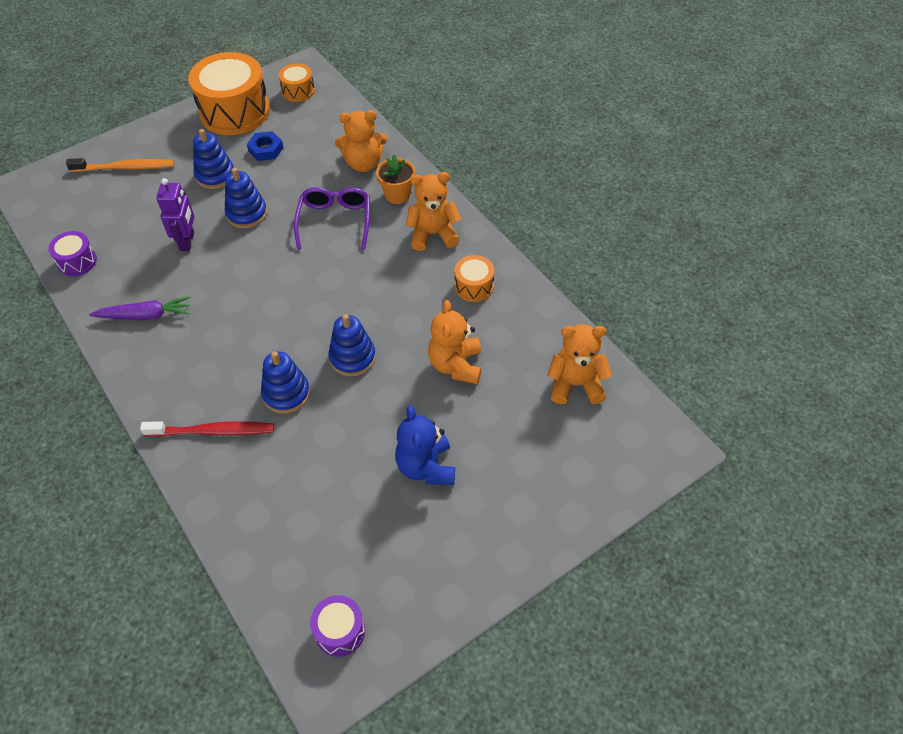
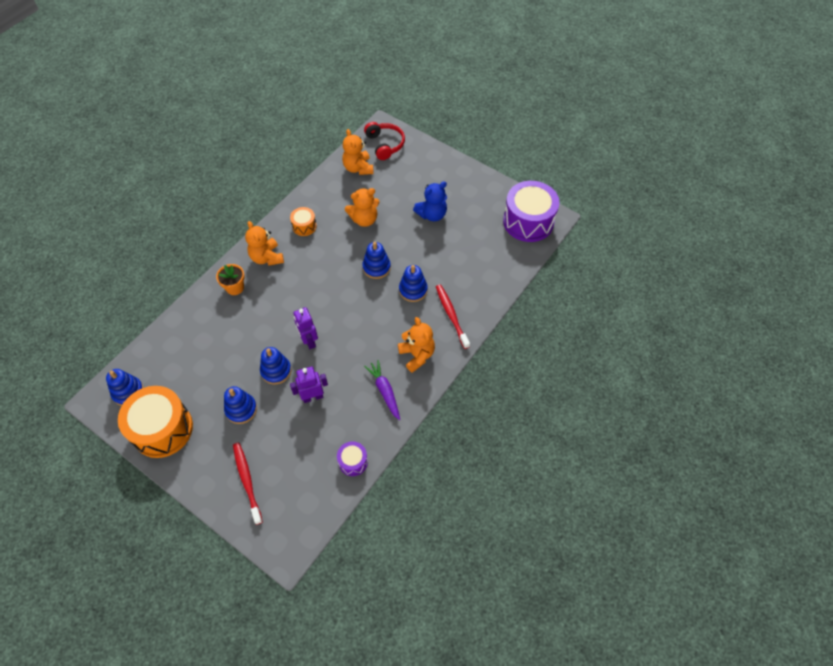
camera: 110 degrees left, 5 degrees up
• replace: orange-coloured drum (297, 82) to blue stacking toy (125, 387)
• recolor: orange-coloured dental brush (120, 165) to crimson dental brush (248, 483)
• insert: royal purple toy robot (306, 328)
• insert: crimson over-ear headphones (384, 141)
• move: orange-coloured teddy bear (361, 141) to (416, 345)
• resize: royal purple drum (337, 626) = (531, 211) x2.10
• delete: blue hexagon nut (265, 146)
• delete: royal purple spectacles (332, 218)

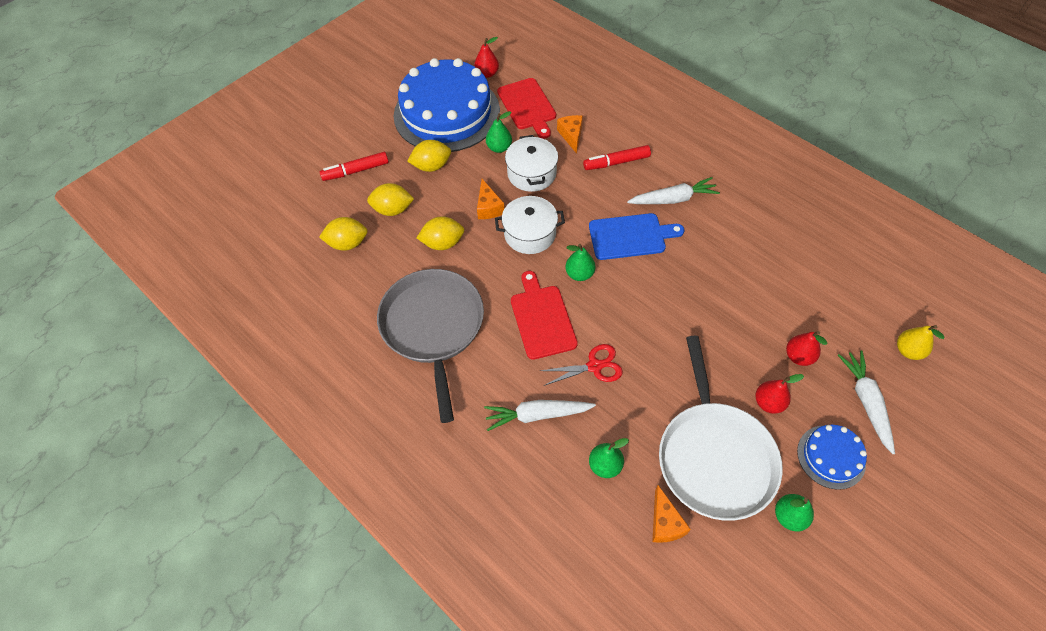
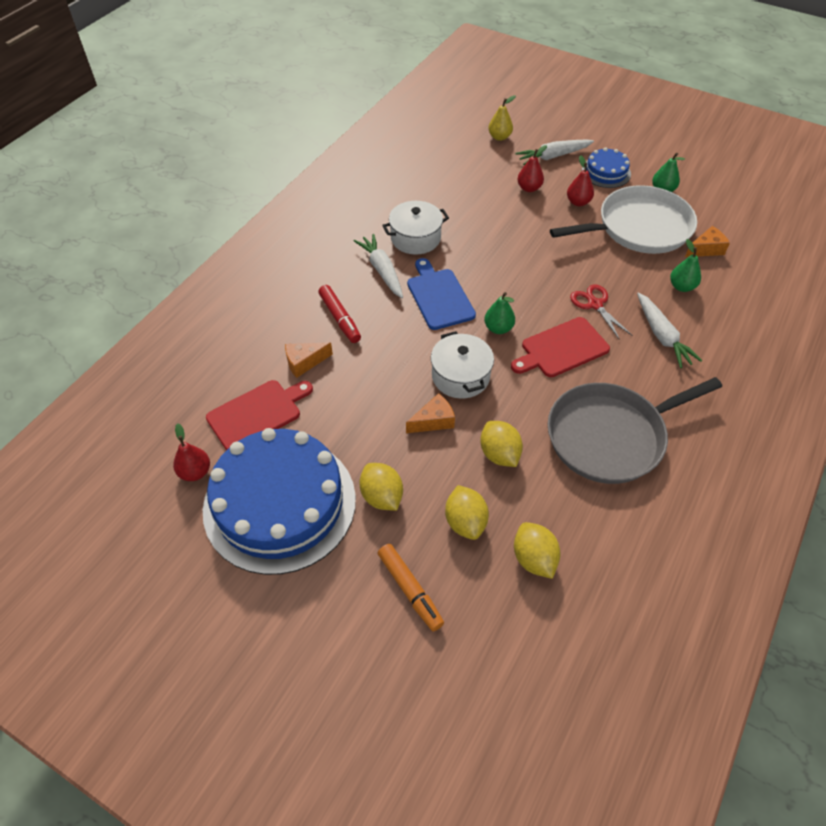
camera: 105 degrees left, 5 degrees down
• recolor: crimson marker pen (354, 166) to orange-coloured marker pen (411, 587)
• move: pure white pot (531, 163) to (415, 228)
• delete: green toy pear (499, 132)

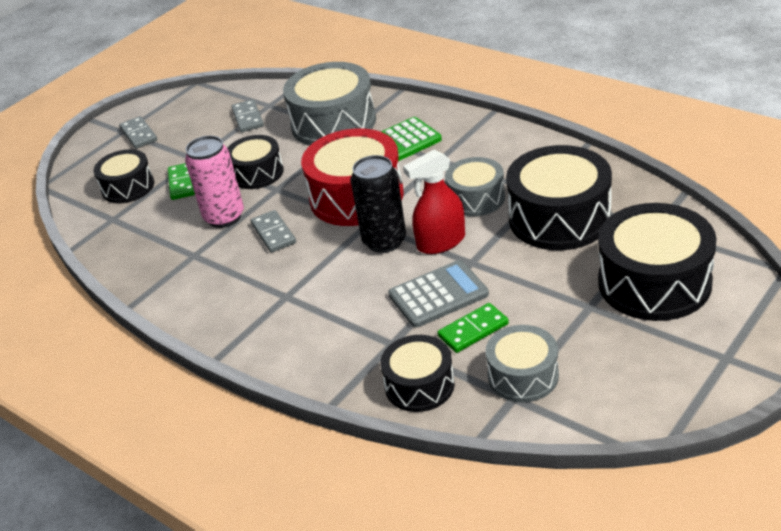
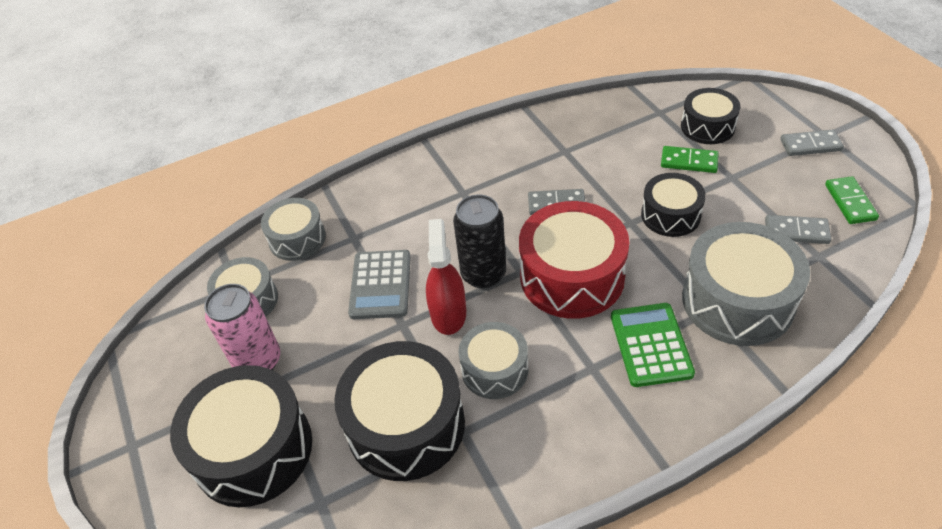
camera: 115 degrees right, 10 degrees up
• move: pink can (214, 182) to (242, 327)
• recolor: ebony drum (417, 373) to grey drum (293, 229)
• move: green domino piece (473, 328) to (852, 200)

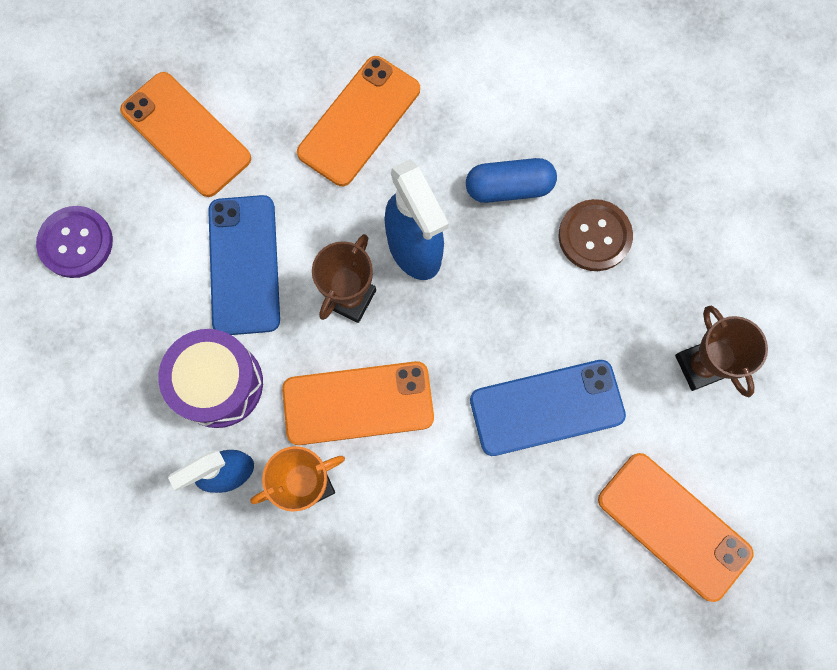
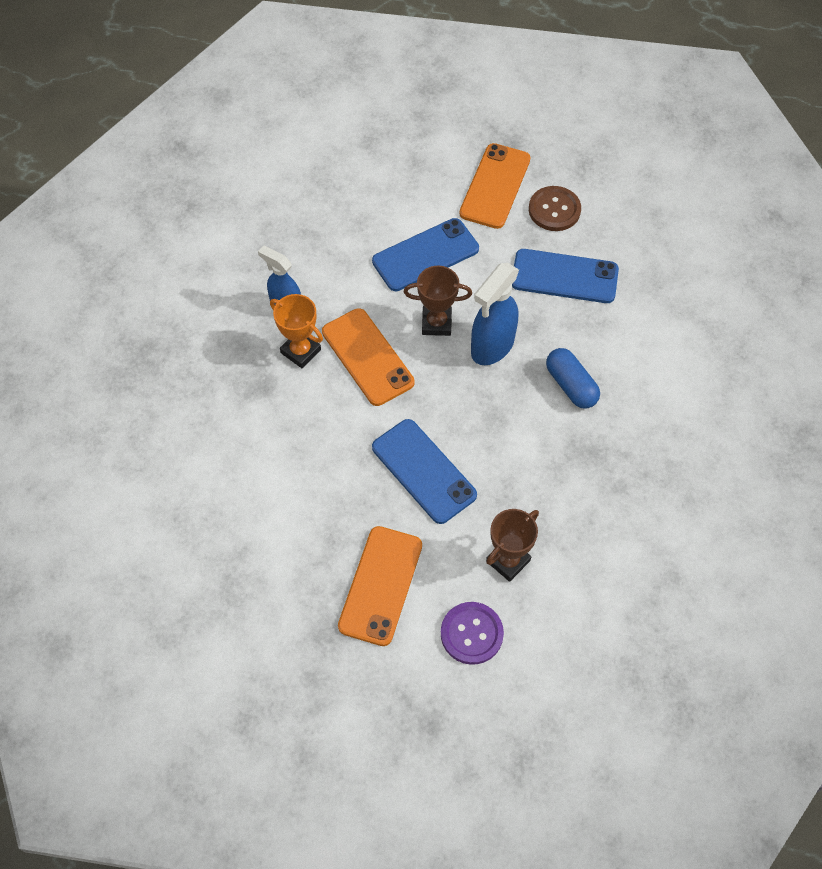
camera: 65 degrees right, 15 degrees down
• move: royal purple sewing button (74, 242) to (472, 633)
• recolor: orange-coloured mobile phone (358, 121) to blue mobile phone (565, 276)
• move: brown sewing button (596, 235) to (555, 208)
• delete: royal purple drum (210, 378)

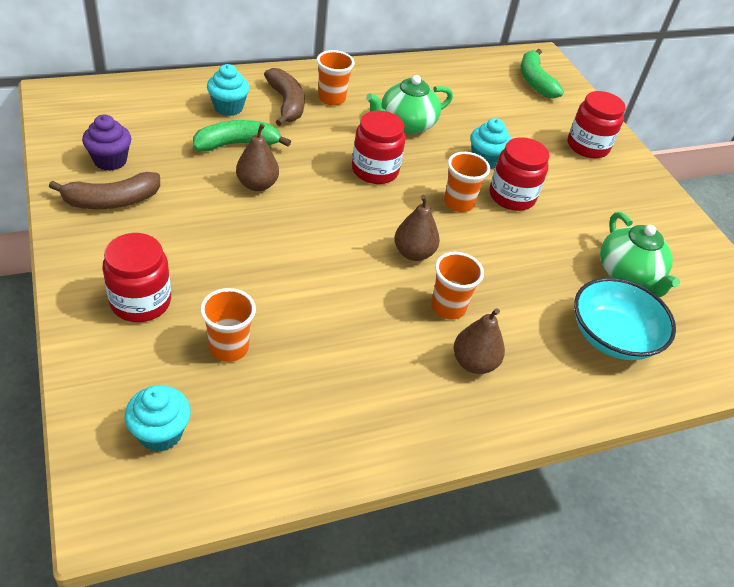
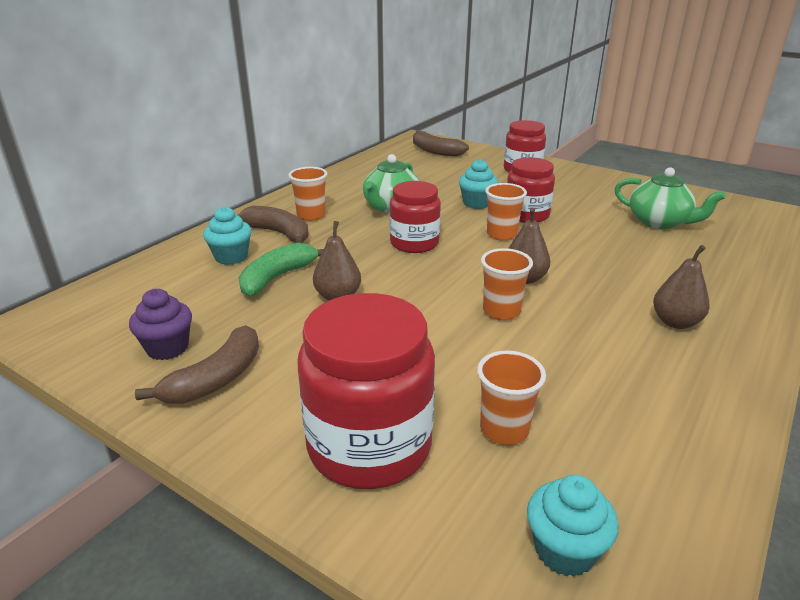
camera: 30 degrees left, 15 degrees down
• resize: crimson jar (136, 277) = (366, 391) x1.57
• recolor: green banana (542, 73) to brown banana (441, 144)
• move: orange-coloured beaker (457, 285) to (507, 284)
• delete: turquoise deep dish (625, 318)

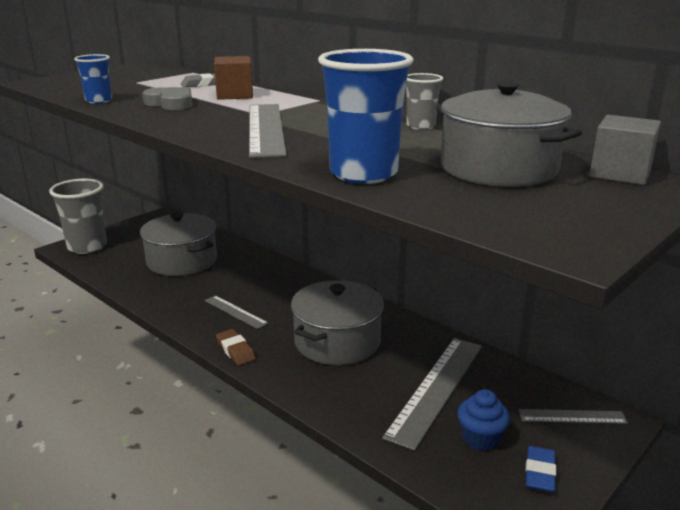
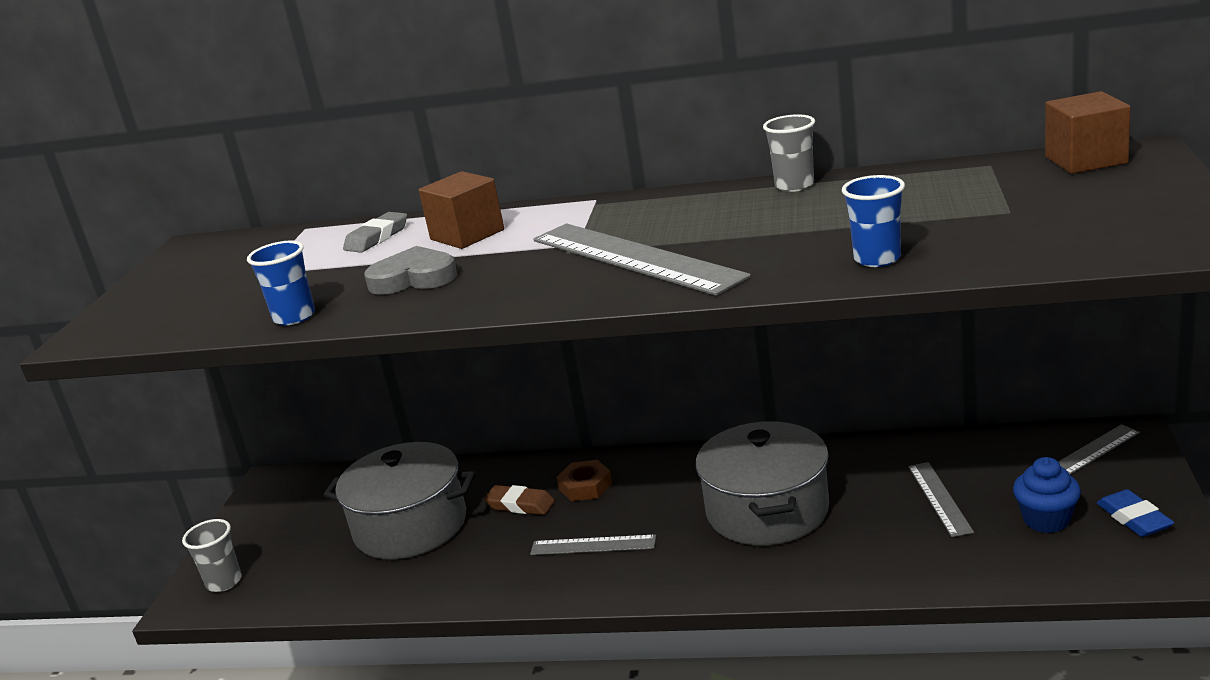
camera: 30 degrees left, 0 degrees up
• resize: grey beaker (78, 216) = (212, 555) x0.53
• move: brown pencil eraser (236, 347) to (519, 500)
• insert: brown hexagon nut (584, 480)
• resize: blue beaker (365, 116) = (873, 221) x0.53
• resize: grey ruler (432, 394) = (941, 499) x0.52
• recolor: grey solid cube (625, 150) to brown solid cube (1088, 132)
• delete: grey pot (509, 134)

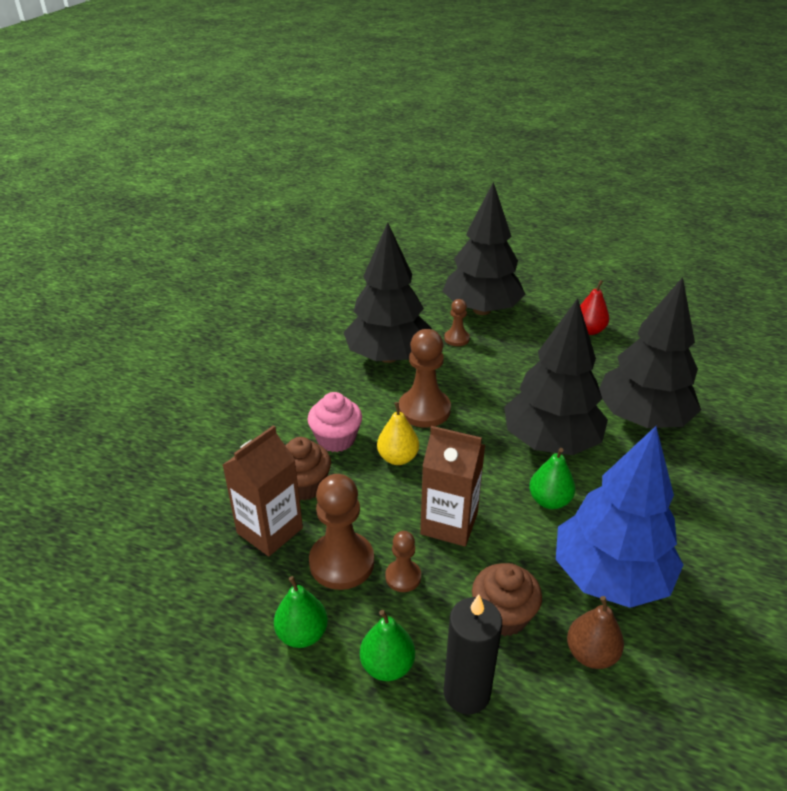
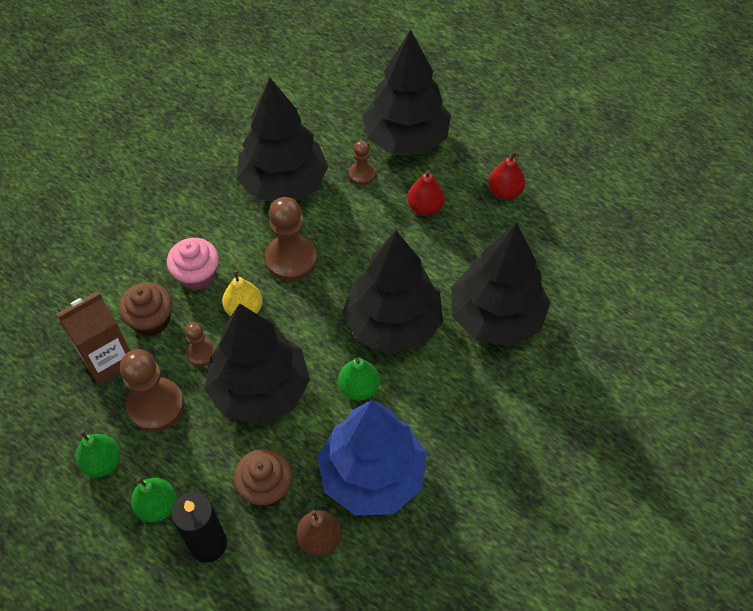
camera: 15 degrees right, 20 degrees up
• move: brown game pawn (403, 561) to (200, 344)
• replace: brown milk carton (452, 486) to ebony toy tree (257, 364)
• insert: crimson toy pear (426, 193)

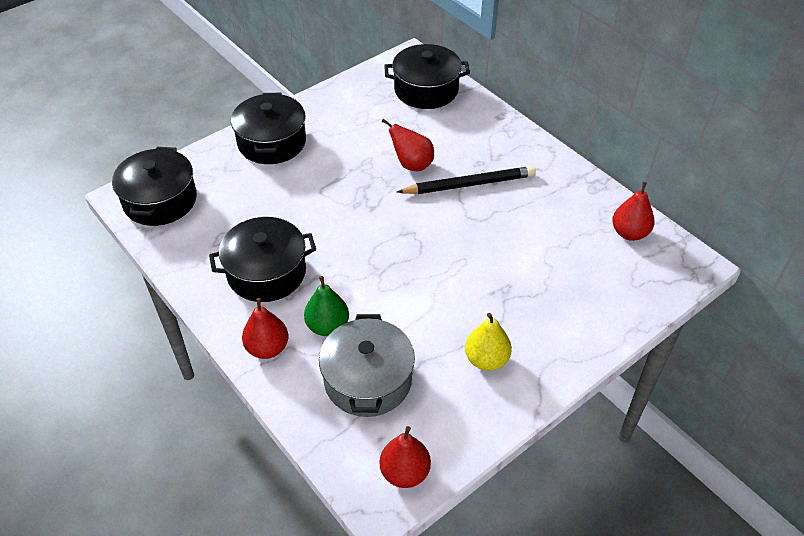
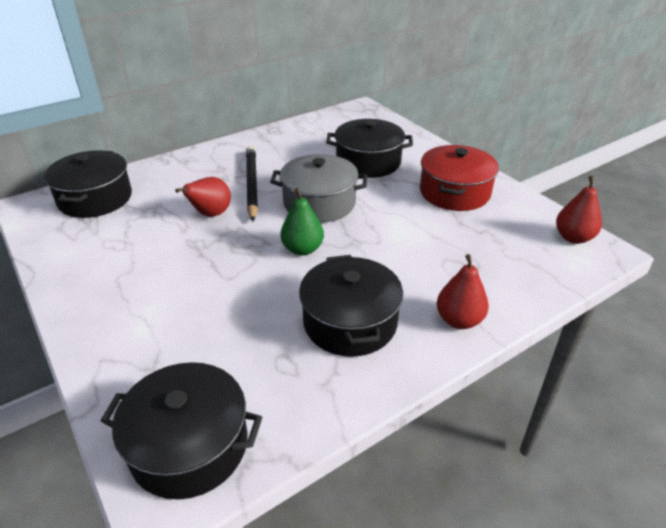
camera: 85 degrees left, 10 degrees down
• move: grey pot (367, 365) to (318, 188)
• move: green toy pear (326, 306) to (302, 222)
• move: ebony pot (268, 128) to (369, 148)
• replace: golden toy pear (488, 342) to crimson pot (459, 178)
• delete: crimson toy pear (633, 211)

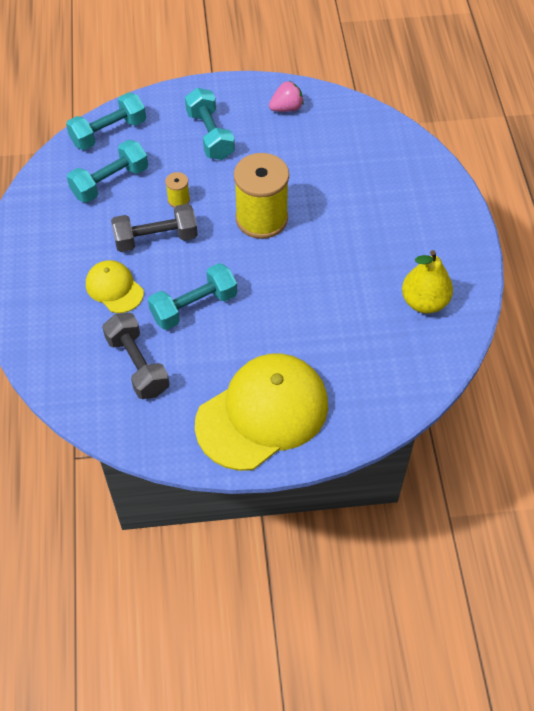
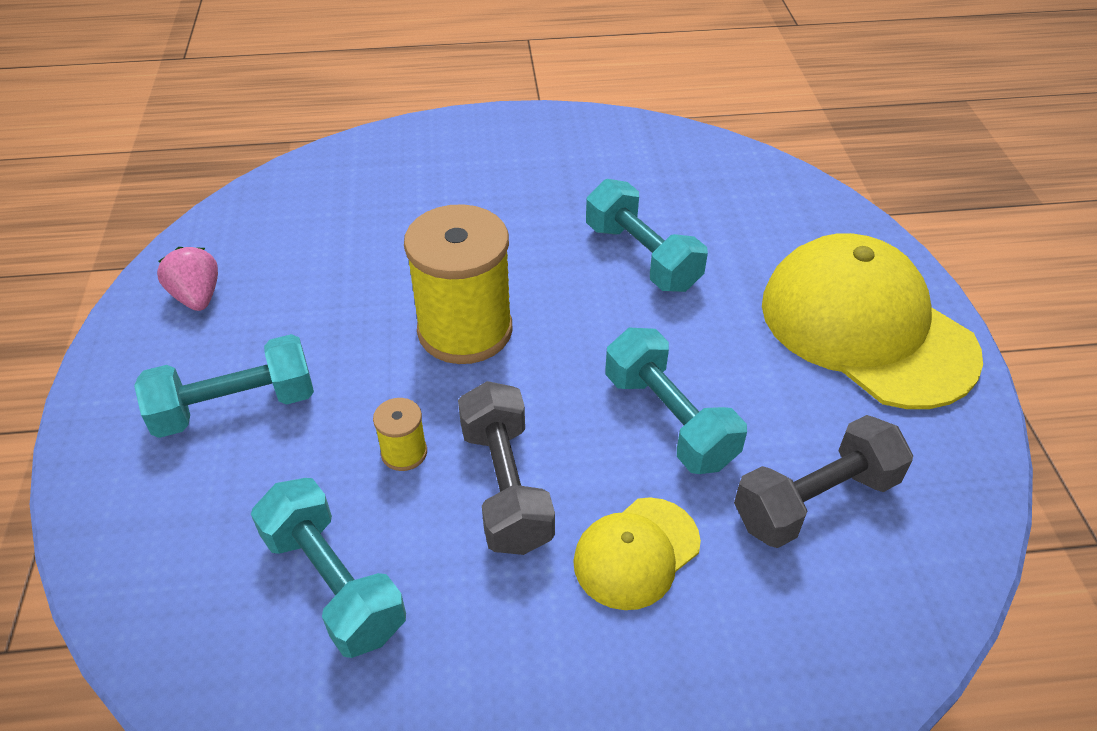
camera: 90 degrees left, 10 degrees down
• move: turquoise free weight (106, 121) to (647, 235)
• delete: golden toy pear (427, 282)

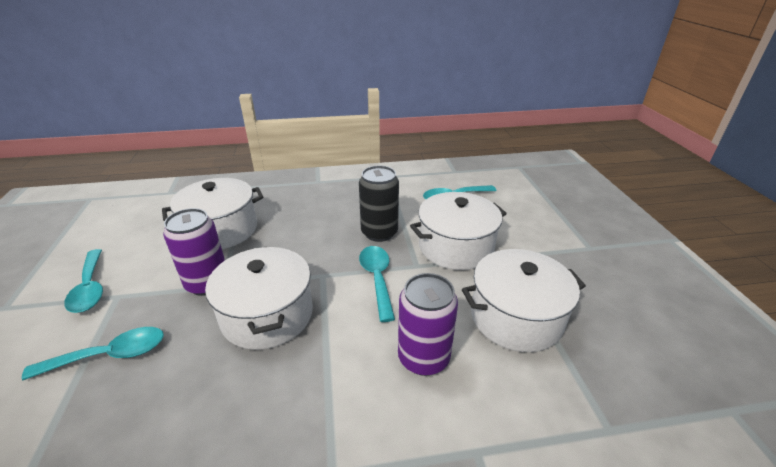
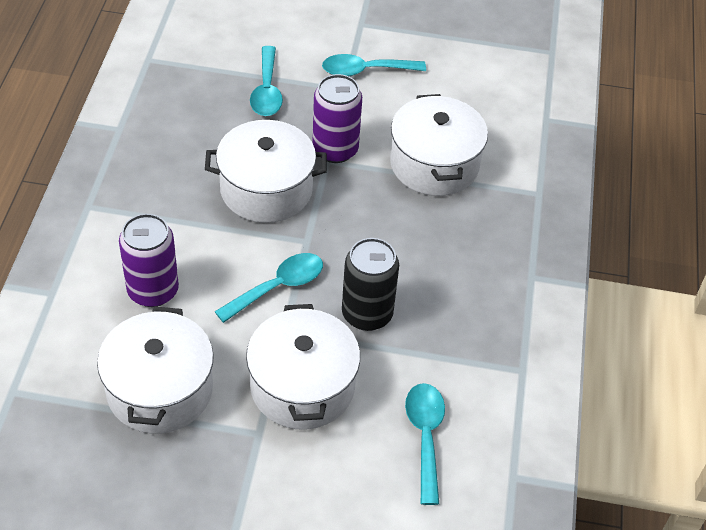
camera: 105 degrees right, 15 degrees up
• rotate: turquoise teaspoon (377, 284) = (268, 288) 45 degrees counterclockwise

